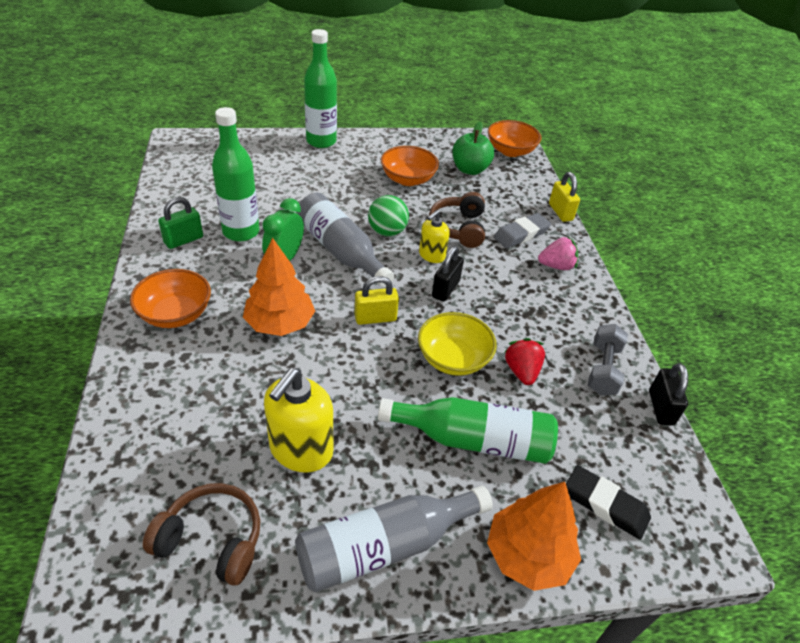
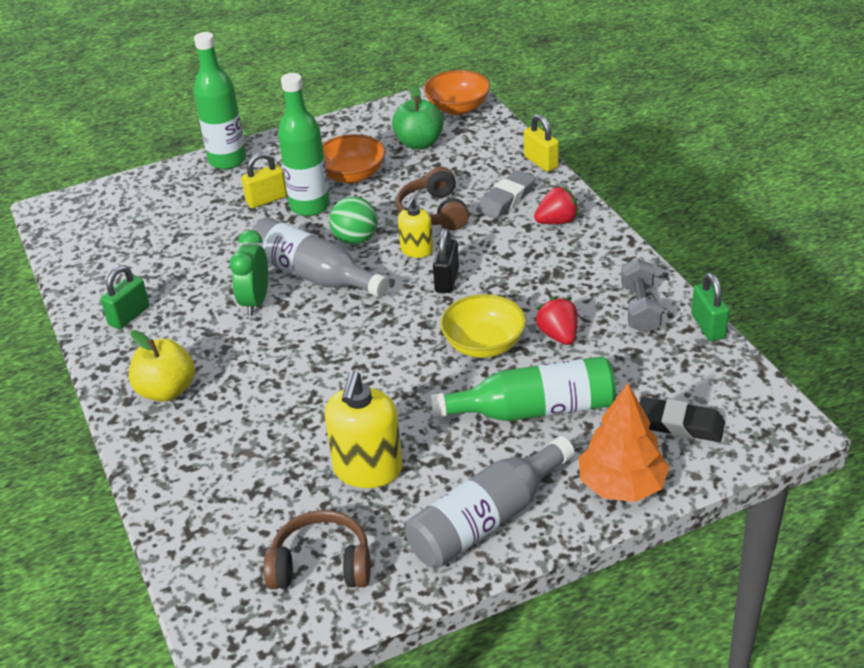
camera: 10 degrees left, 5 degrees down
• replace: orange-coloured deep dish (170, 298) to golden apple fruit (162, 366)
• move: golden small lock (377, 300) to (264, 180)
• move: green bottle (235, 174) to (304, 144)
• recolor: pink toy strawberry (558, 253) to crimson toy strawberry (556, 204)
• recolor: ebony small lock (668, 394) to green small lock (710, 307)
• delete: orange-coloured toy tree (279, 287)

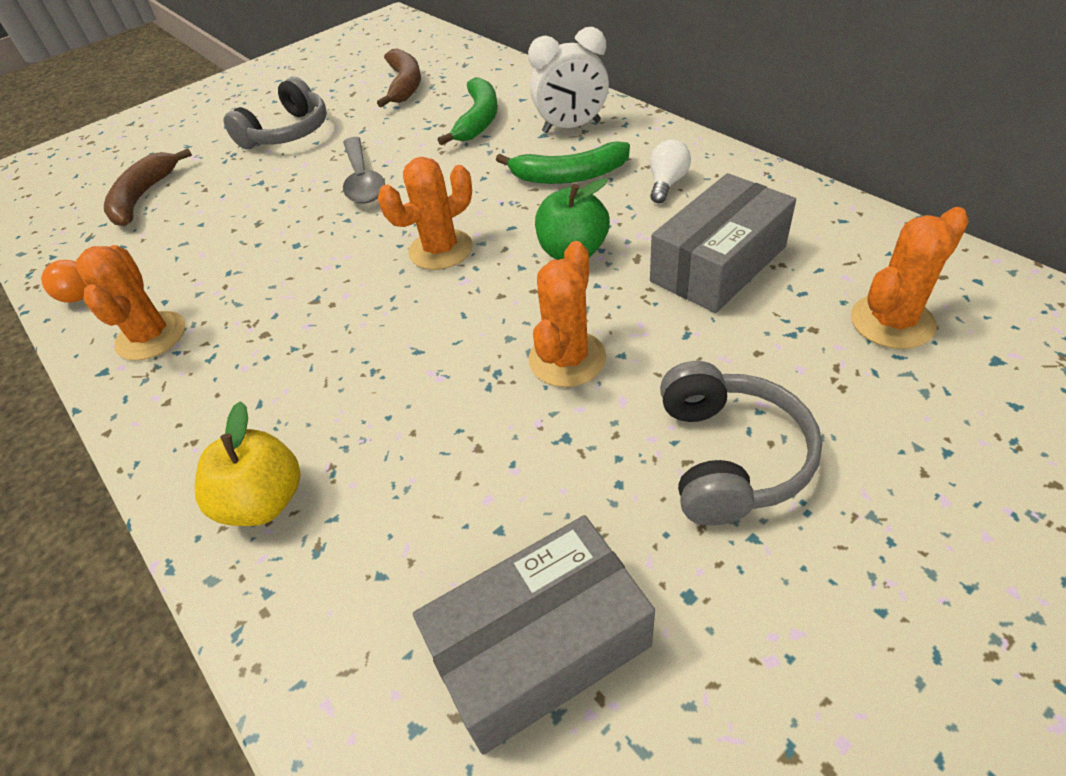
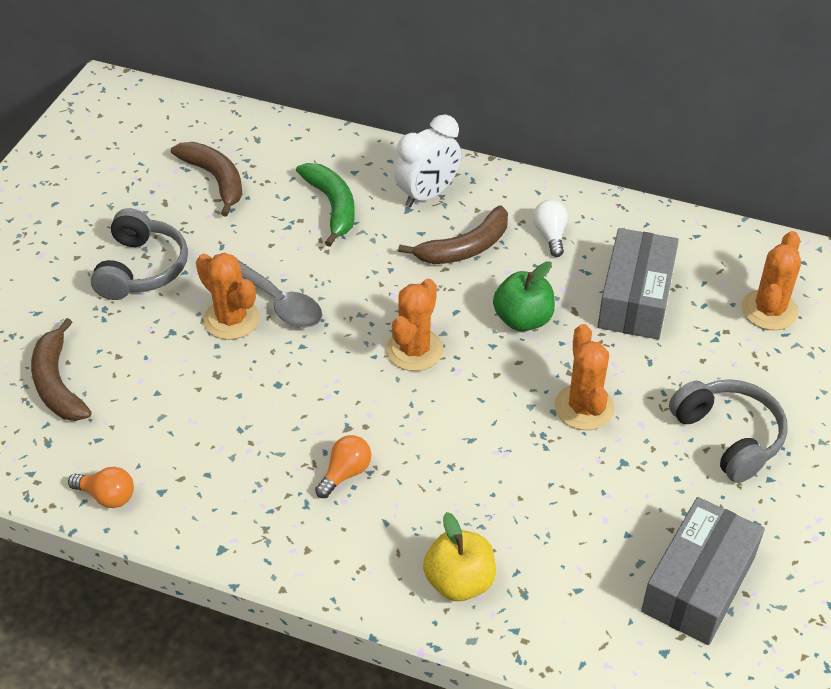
camera: 35 degrees left, 0 degrees up
• move: orange-coloured cactus (130, 303) to (228, 296)
• insert: orange-coloured lightbulb (343, 466)
• recolor: green banana (563, 162) to brown banana (453, 235)

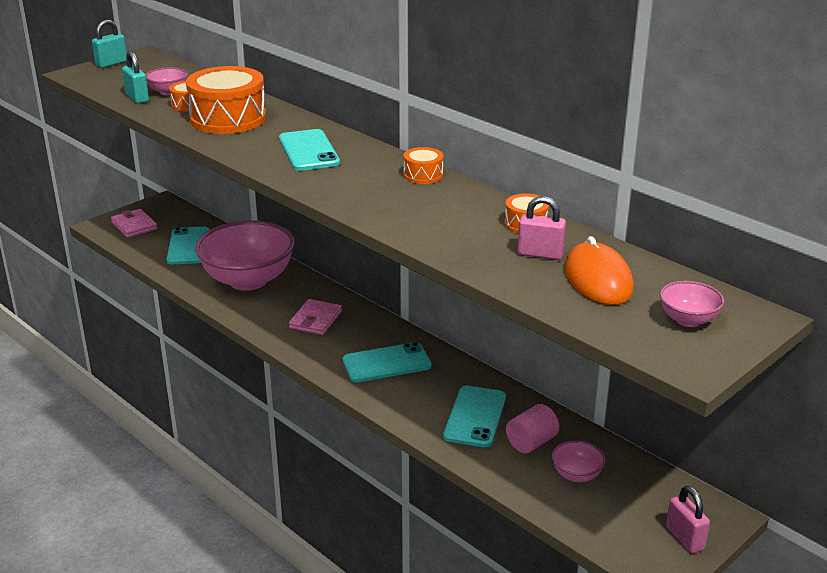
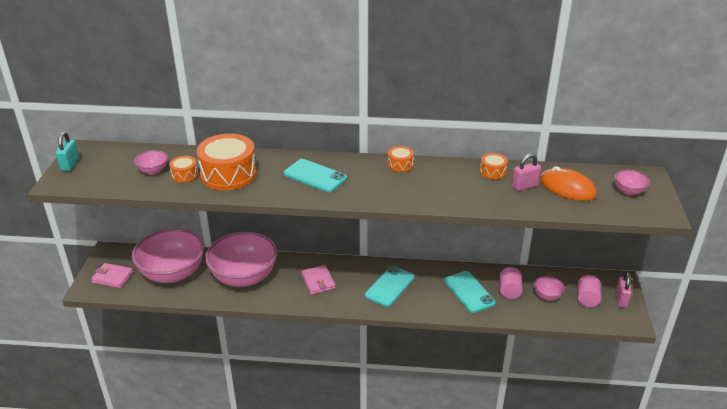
camera: 40 degrees left, 5 degrees up
• replace: turquoise mobile phone (188, 245) to pink deep dish (168, 255)
• insert: pink cylinder shape (589, 291)
• rotate: pink small lock (688, 519) = (624, 290) 75 degrees clockwise
• delete: turquoise small lock (135, 77)

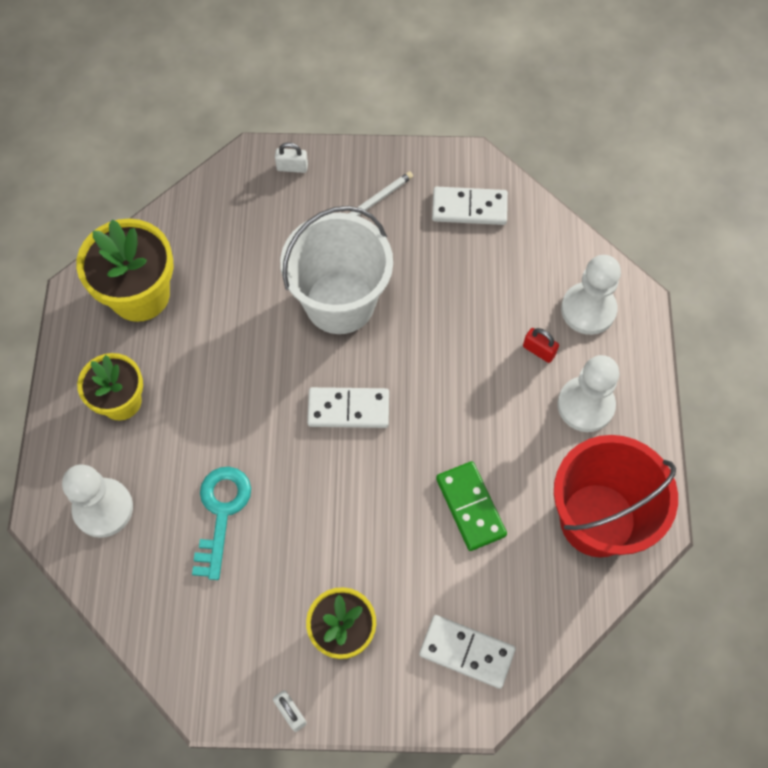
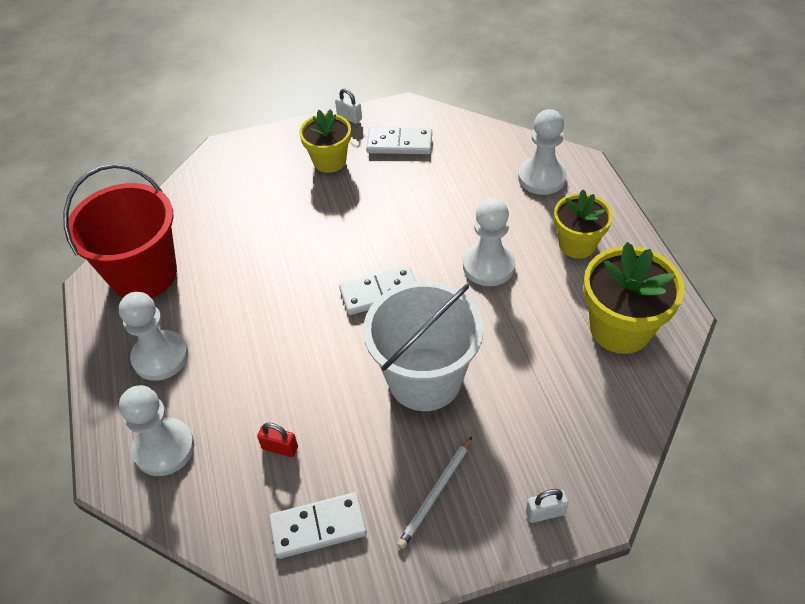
camera: 165 degrees right, 15 degrees down
• move: crimson small lock (541, 345) to (277, 440)
• move: pure white domino piece (467, 652) to (399, 140)
• insert: pure white game pawn (489, 242)
• delete: turquoise door key (221, 523)
• delete: green domino piece (471, 506)

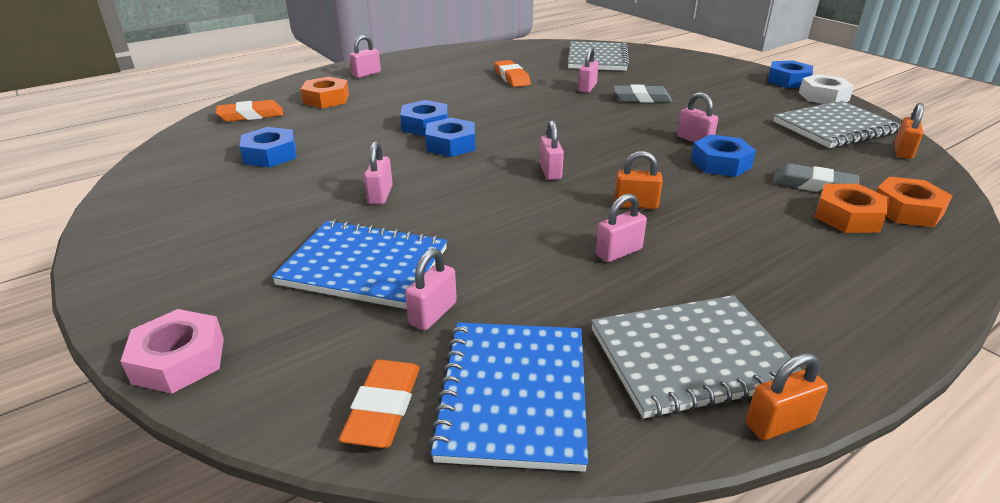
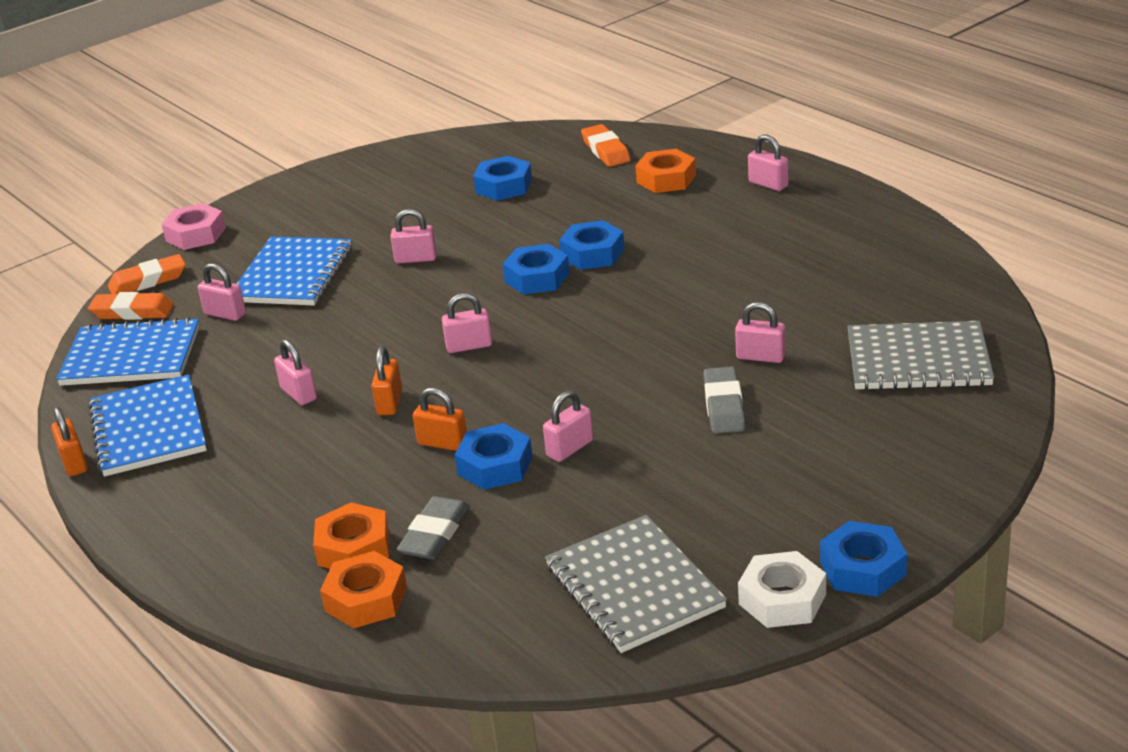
camera: 90 degrees right, 0 degrees up
• recolor: grey exercise book (696, 357) to blue exercise book (147, 425)
• move: orange-coloured pencil eraser (512, 73) to (147, 274)
• move: orange-coloured small lock (909, 131) to (440, 419)

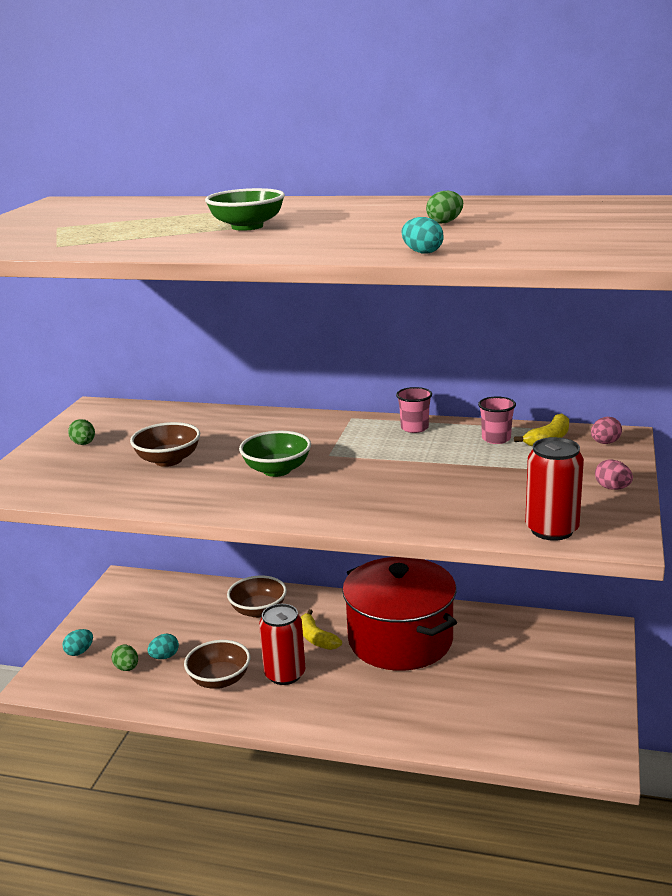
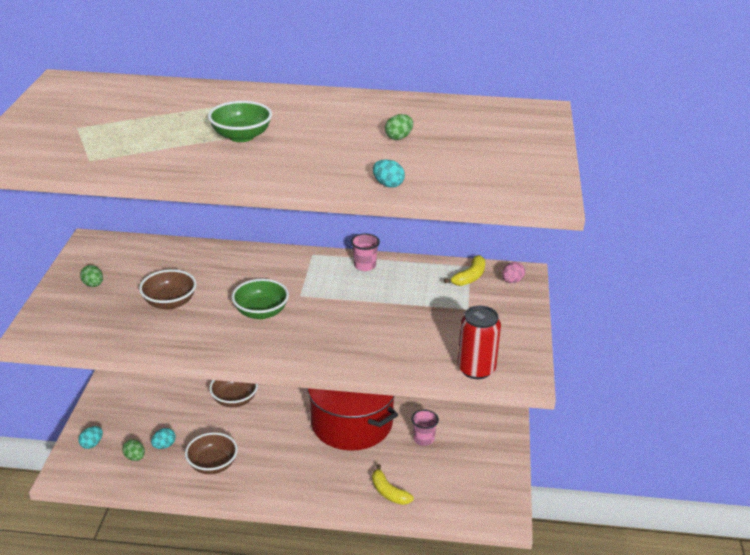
camera: 10 degrees left, 10 degrees up
• move: golden banana (321, 629) to (393, 484)
• move: pink beaker (497, 420) to (425, 427)
• delete: crimson can (282, 644)
• delete: pink toy egg (614, 475)

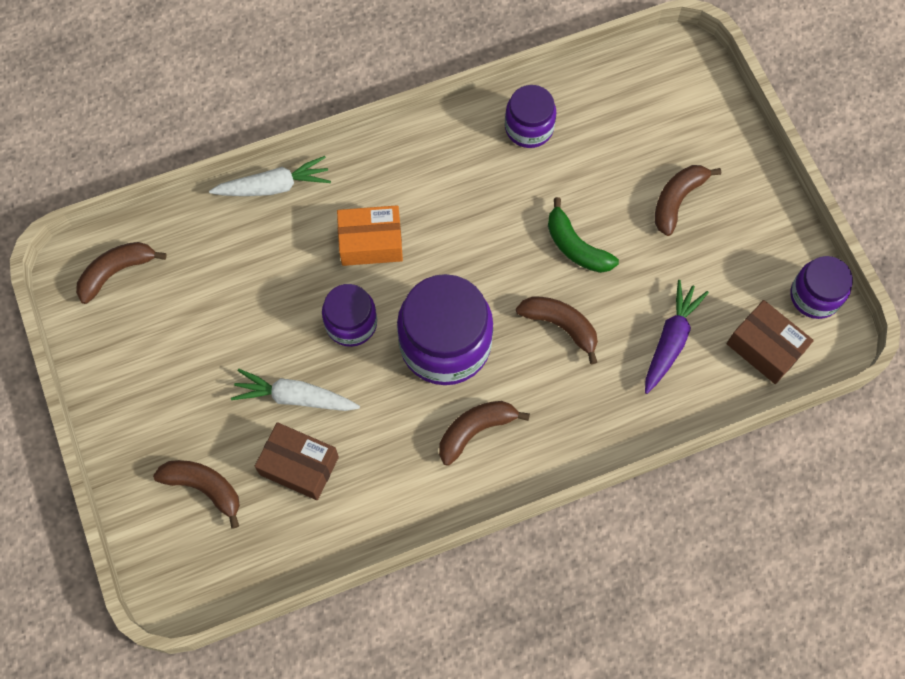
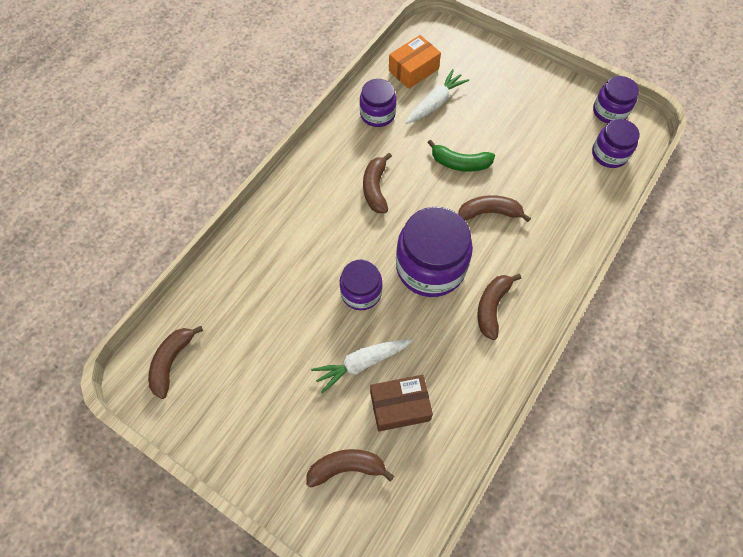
camera: 35 degrees left, 5 degrees down
• move: brown banana (688, 200) to (377, 183)
• move: orange-coloured box (370, 235) to (415, 62)
• move: pure white carrot (270, 176) to (437, 96)
• replace: brown box (770, 342) to royal purple jar (616, 143)
• delete: royal purple carrot (677, 337)

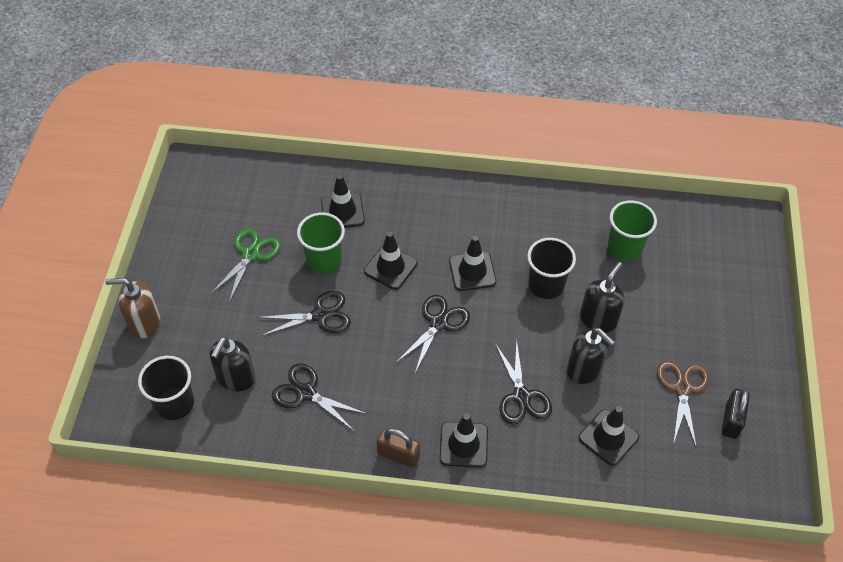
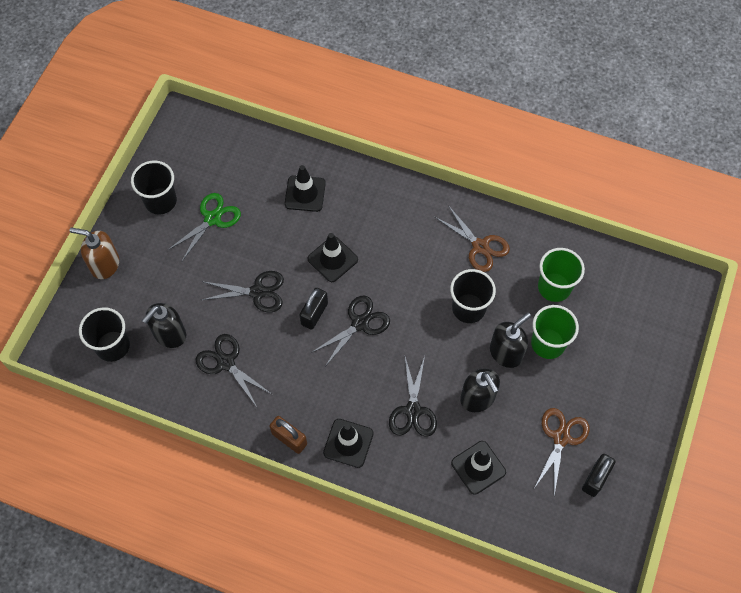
camera: 15 degrees right, 10 degrees up
• insert: ebony beaker (154, 187)
• insert: ebony small lock (314, 309)
• insert: brown pair of scissors (472, 238)
• move: green beaker (321, 243) to (555, 332)
• delete: ebony traffic cone (472, 263)

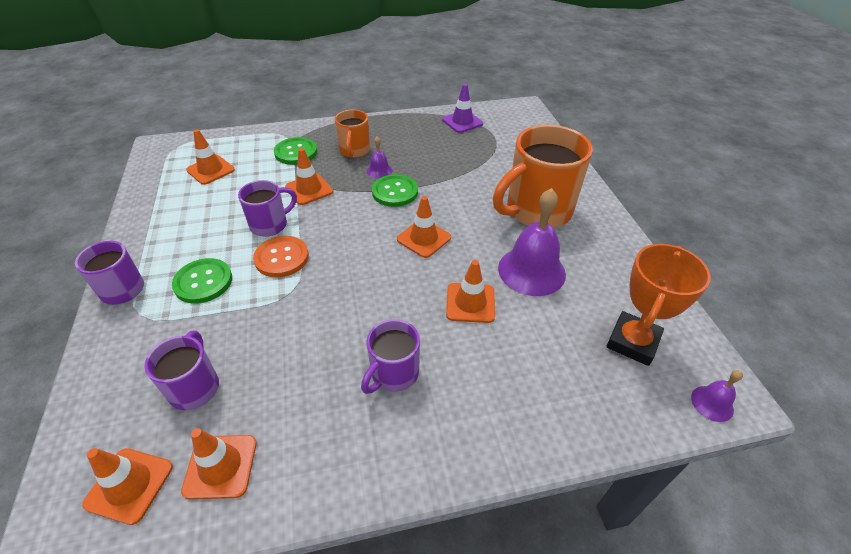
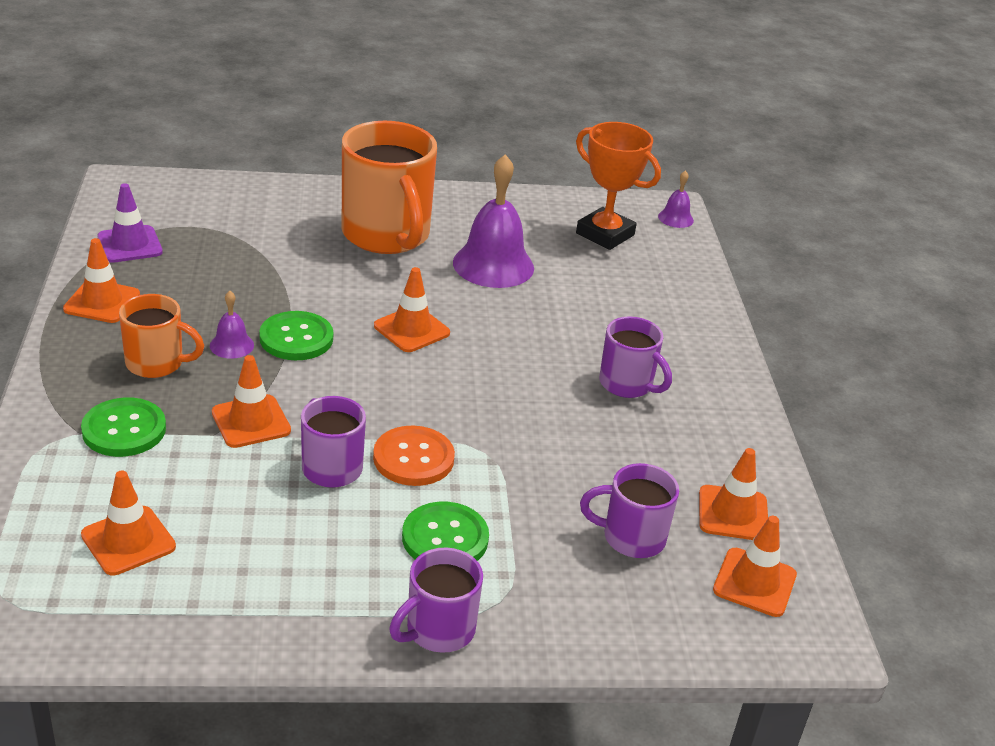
camera: 85 degrees left, 10 degrees down
• move: orange-coloured traffic cone (470, 291) to (101, 280)

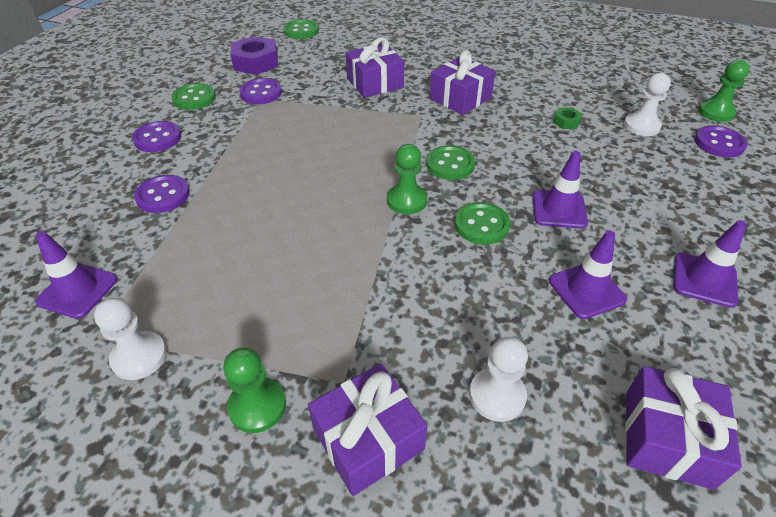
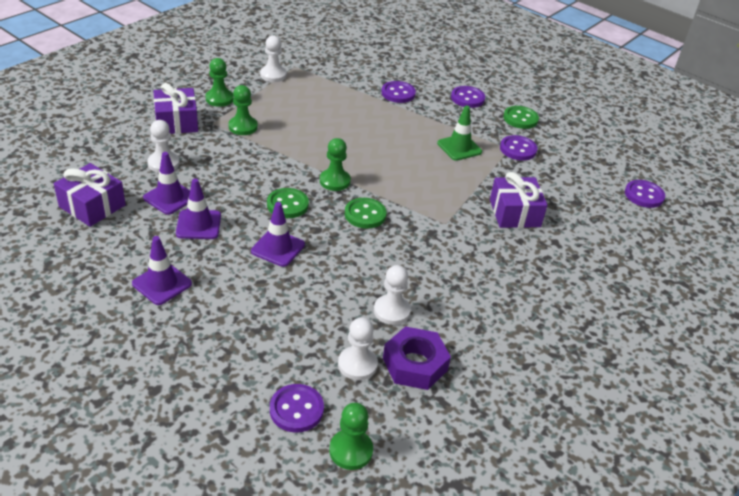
camera: 105 degrees right, 5 degrees down
• move: royal purple traffic cone (76, 275) to (166, 183)
• insert: green game pawn (243, 110)
• replace: green hexagon nut (568, 118) to pure white game pawn (392, 295)
• move: royal purple hexagon nut (254, 55) to (417, 358)
• insert: green traffic cone (459, 133)
• recolor: green sewing button (301, 29) to royal purple sewing button (645, 194)
• delete: royal purple gift (463, 83)

